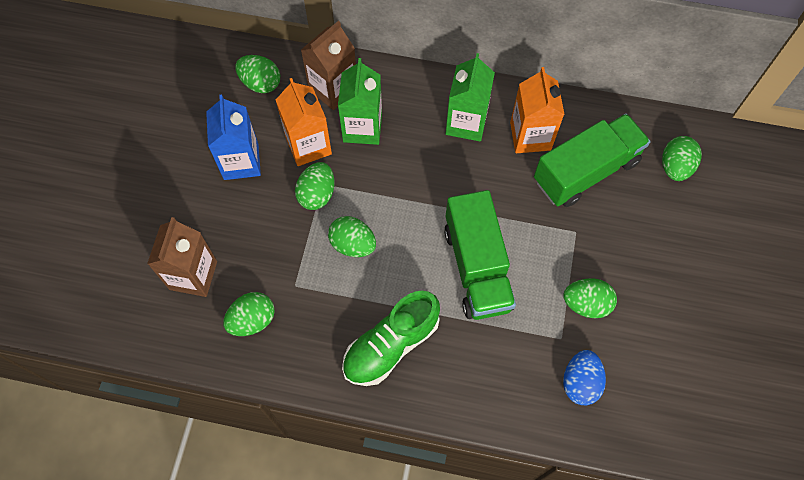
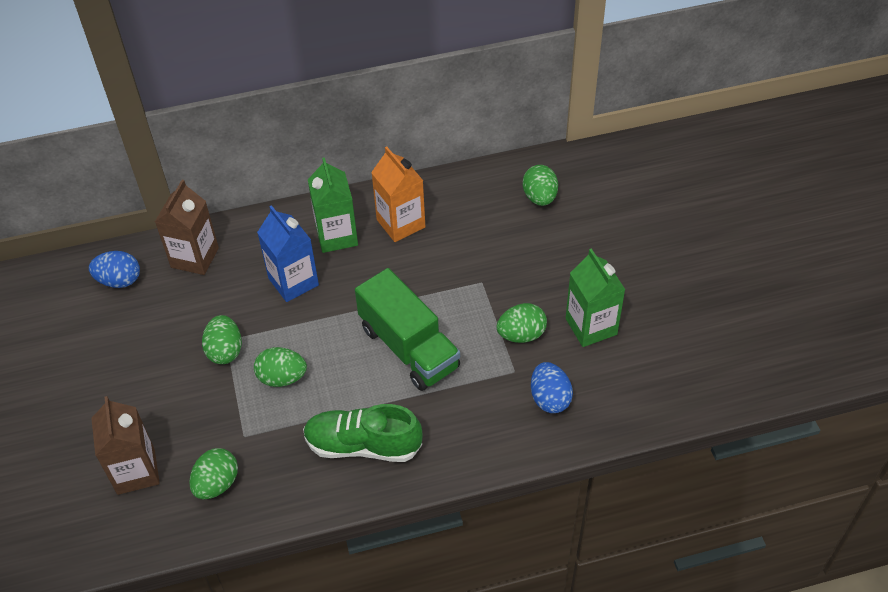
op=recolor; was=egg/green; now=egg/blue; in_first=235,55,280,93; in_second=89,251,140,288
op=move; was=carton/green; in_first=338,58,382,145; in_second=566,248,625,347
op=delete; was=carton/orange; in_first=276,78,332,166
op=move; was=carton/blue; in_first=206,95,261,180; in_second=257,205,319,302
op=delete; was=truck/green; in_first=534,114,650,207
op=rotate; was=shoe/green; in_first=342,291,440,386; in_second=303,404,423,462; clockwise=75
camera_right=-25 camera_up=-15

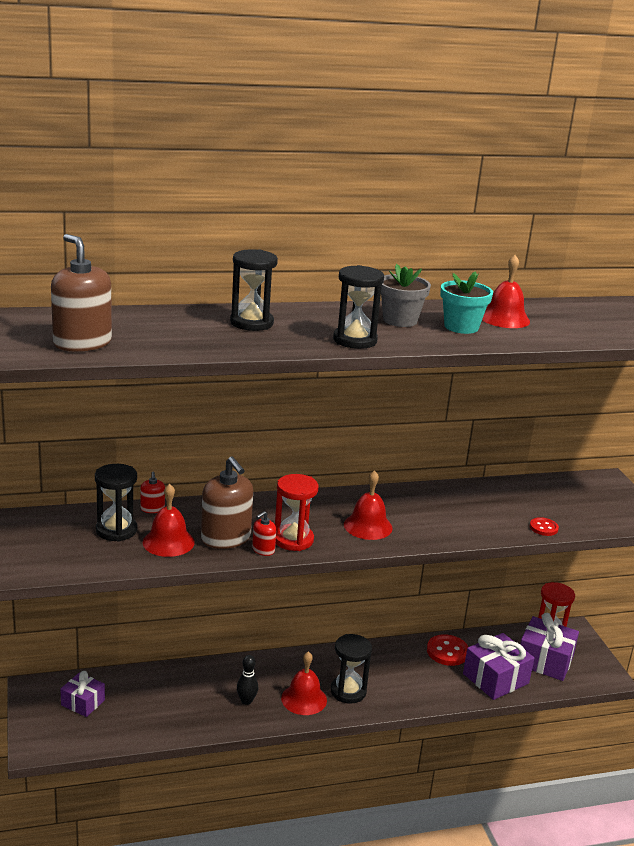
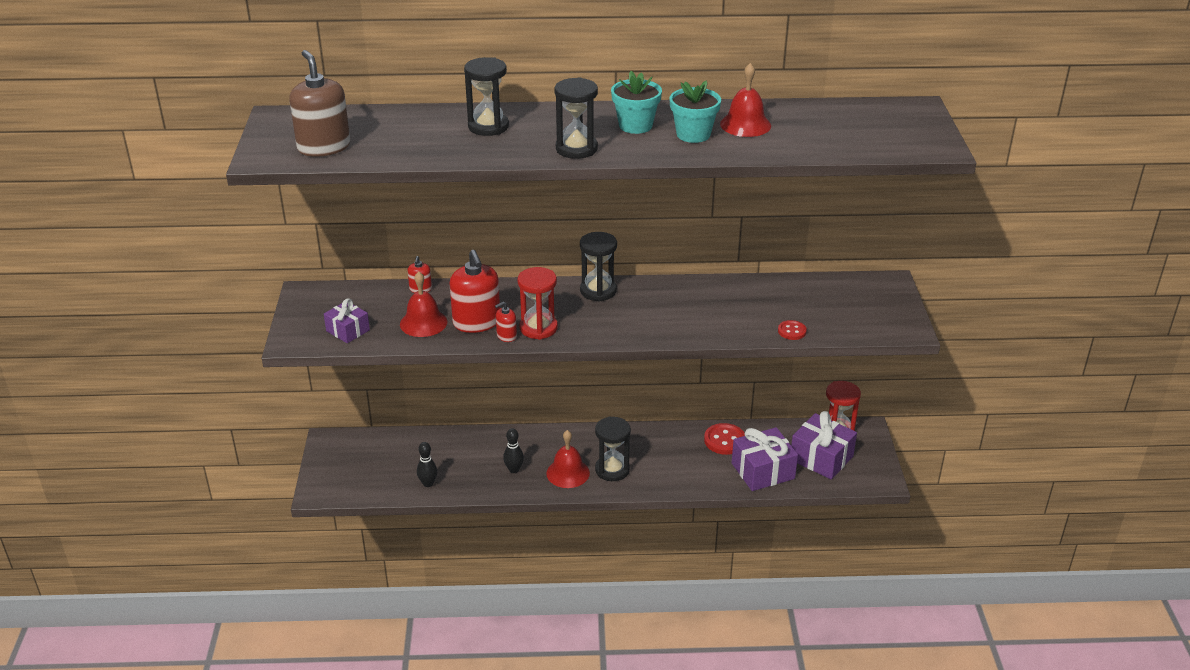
op=recolor; was=flower pot/grey; now=flower pot/turquoise; in_first=381,264,431,327; in_second=611,71,662,134
op=recolor; was=soap dispenser/brown; now=soap dispenser/red; in_first=201,457,253,549; in_second=450,250,500,333
op=move; was=hourglass/black; in_first=95,464,137,542; in_second=580,232,617,301
op=delete; was=bell/red; in_first=344,470,393,540
op=move; was=gift/purple; in_first=60,671,105,717; in_second=324,298,370,343
op=insert; now=bowling pin/black; in_second=417,442,437,487
camera_right=15 camera_up=10

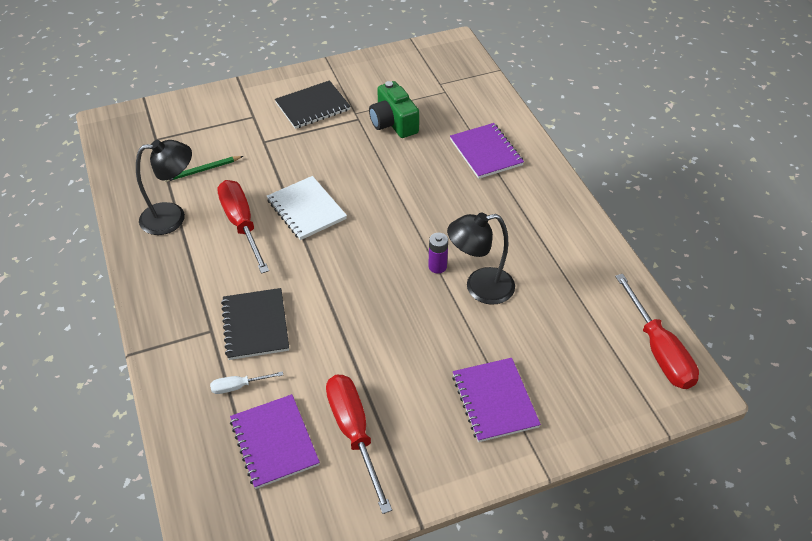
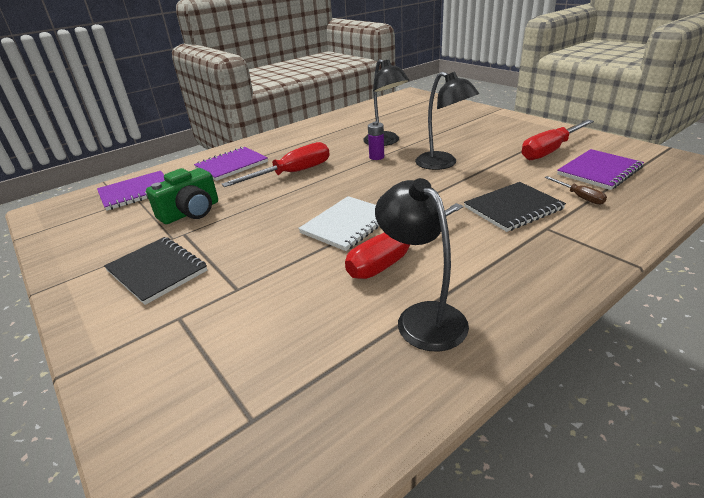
op=delete; was=pencil/green; in_first=164,156,243,182
op=move; was=screwdriver/red; in_first=615,274,699,389; in_second=222,142,330,187
op=move; was=notebook/purple; in_first=452,358,541,442; in_second=97,171,165,211
op=recolor; was=screwdriver/white; now=screwdriver/brown; in_first=210,371,283,394; in_second=545,176,607,205
op=insert; now=lamp/black; in_second=415,72,479,170
camera_right=-105 camera_up=-15

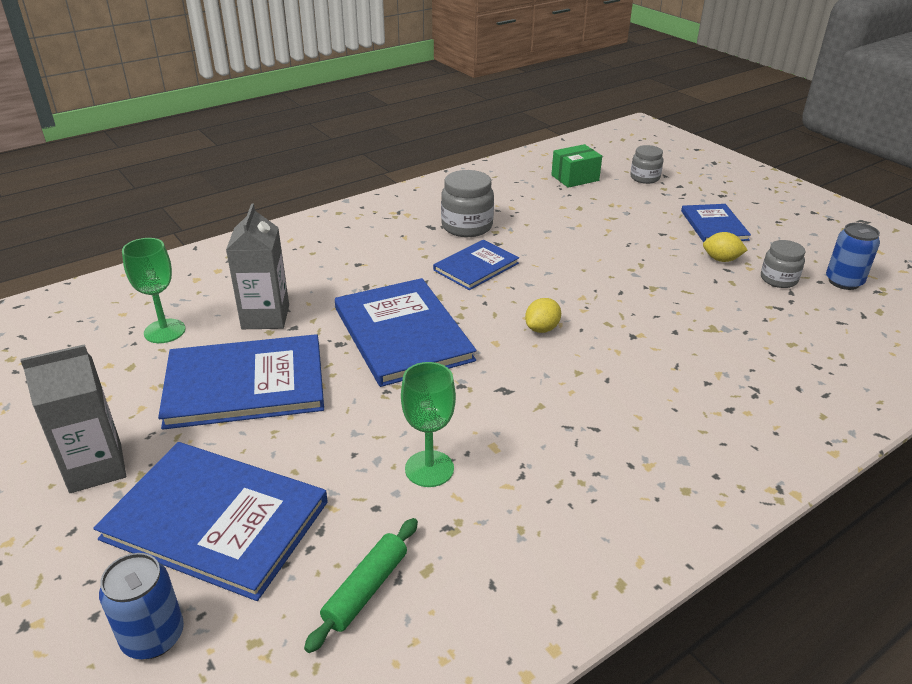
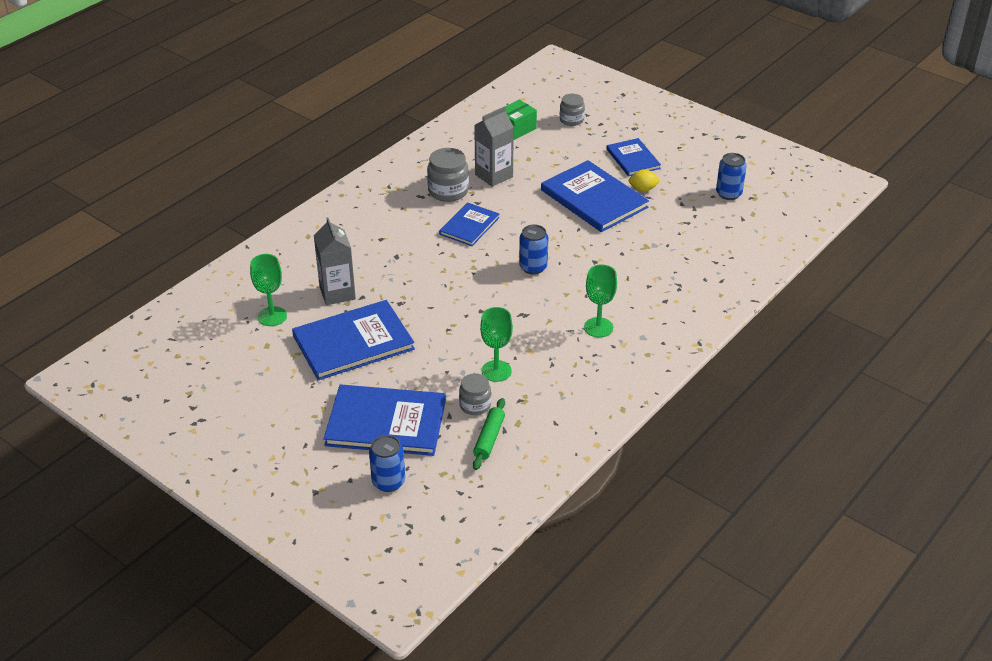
op=move; was=jar/grey; in_first=761,240,806,288; in_second=459,373,491,415
op=move; was=book/blue; in_first=335,278,477,387; in_second=541,160,649,232
op=replace; was=lemon/yellow; now=can/blue; in_first=525,298,561,333; in_second=519,224,549,274
op=move; was=carton/grey; in_first=20,344,126,493; in_second=474,106,514,187
op=insert; now=goblet/green; in_second=584,264,617,337
camera_right=-15 camera_up=5

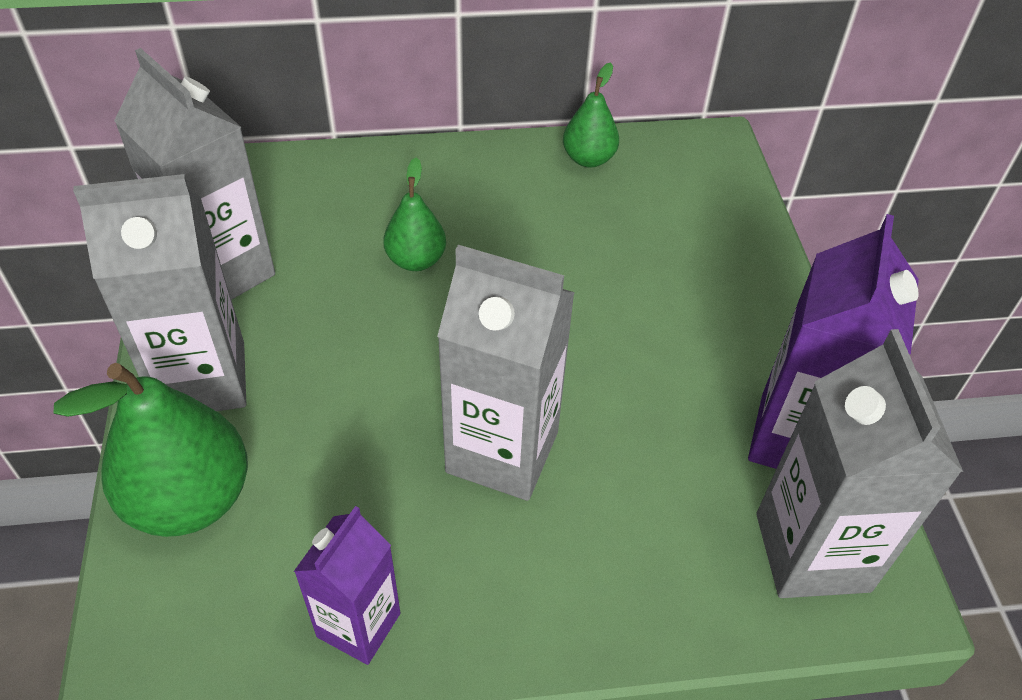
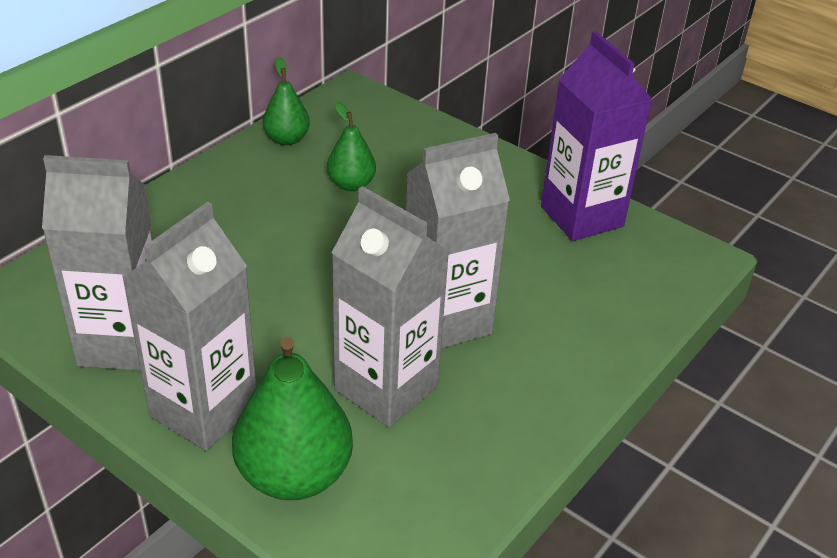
op=move; was=pear/green; in_first=383,157,446,271; in_second=327,101,376,191
op=move; was=carton/grey; in_first=756,329,963,598; in_second=331,186,449,427
op=delete; was=carton/purple; in_first=294,506,400,665
camera_right=-45 camera_up=-10

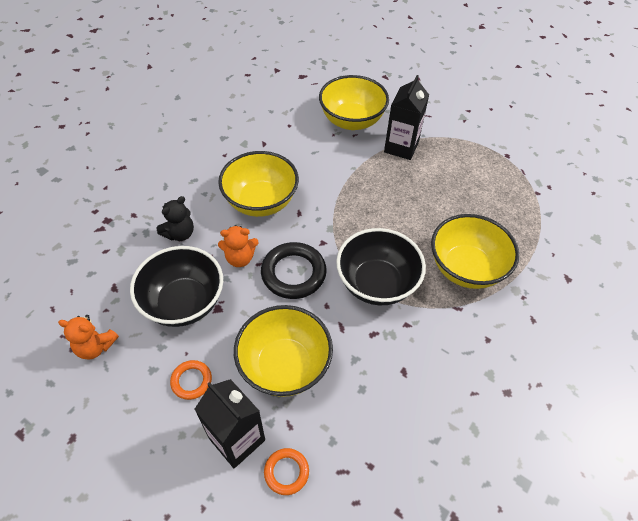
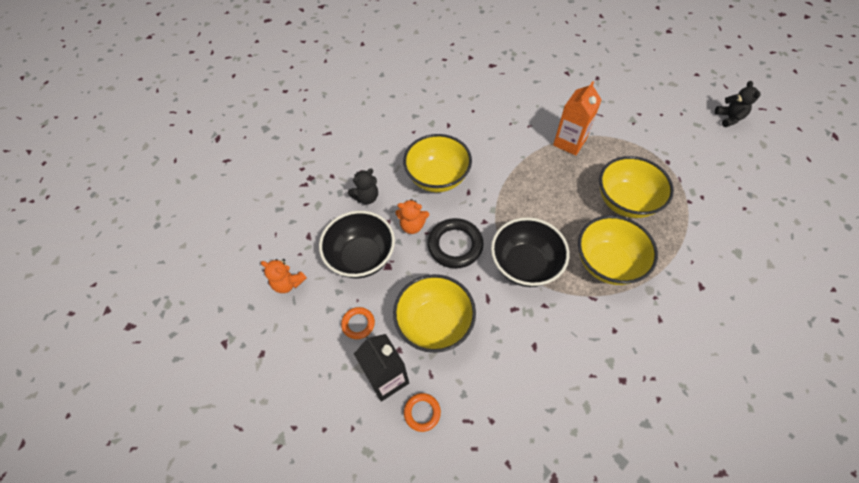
op=move; was=bowl/yellow; in_first=319,75,389,130; in_second=599,156,674,218
op=recolor; was=carton/black; now=carton/orange; in_first=384,75,429,160; in_second=553,81,602,156
op=insert; now=teddy bear/black; in_second=715,81,761,127
camera_right=15 camera_up=5

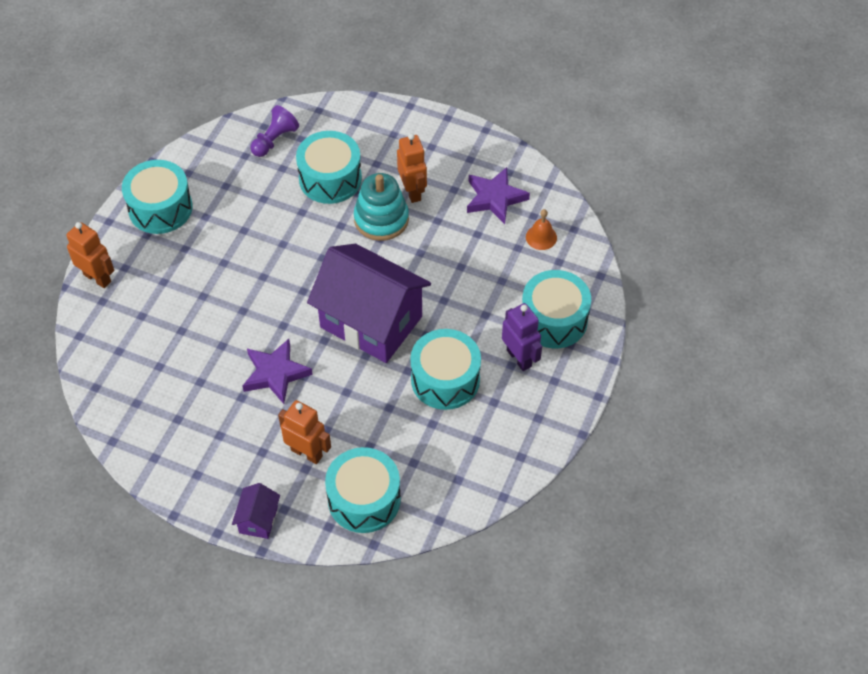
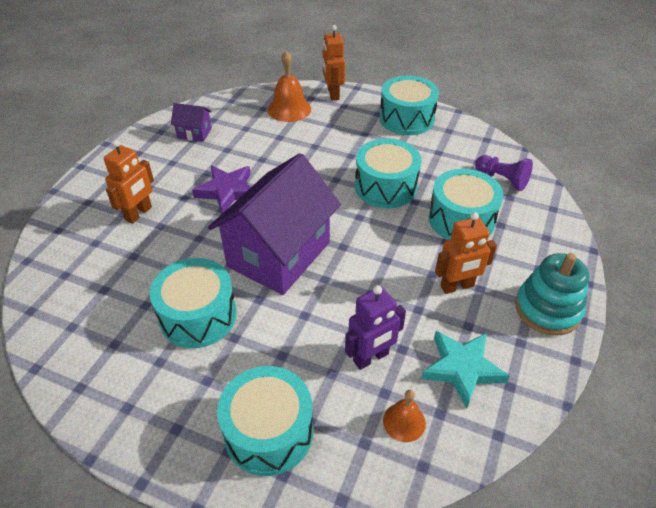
op=recolor; was=star/purple; now=star/turquoise; in_first=467,167,530,224; in_second=421,331,510,408
op=move; was=stacking toy/turquoise; in_first=354,173,409,241; in_second=515,253,589,336
op=rotate; was=robot/orange; in_first=66,222,114,288; in_second=323,25,345,100; clockwise=135
op=move; was=robot/purple; in_first=502,303,542,371; in_second=345,285,406,370
op=move; was=drum/turquoise; in_first=325,447,401,533; in_second=355,138,421,208
op=move; was=house/purple; in_first=232,483,280,539; in_second=171,103,212,142
op=insert; now=bell/orange; in_second=268,51,311,122
camera_right=90 camera_up=-10

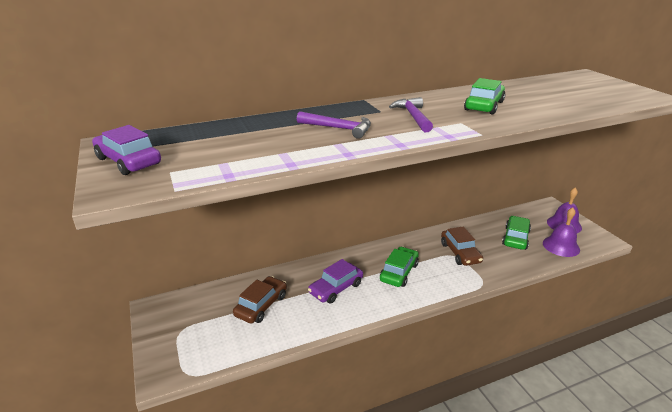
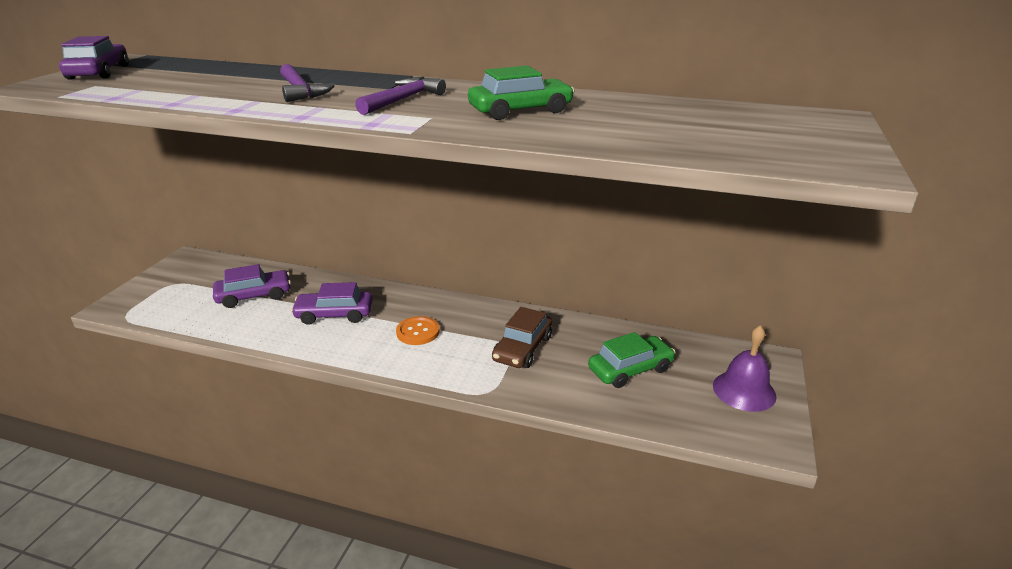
op=delete; was=bell/purple; in_first=543,208,580,257
op=replace; was=car/green; now=button/orange; in_first=380,247,419,287; in_second=396,316,440,345
op=recolor; was=car/brown; now=car/purple; in_first=233,276,287,324; in_second=213,264,291,308
camera_right=40 camera_up=0

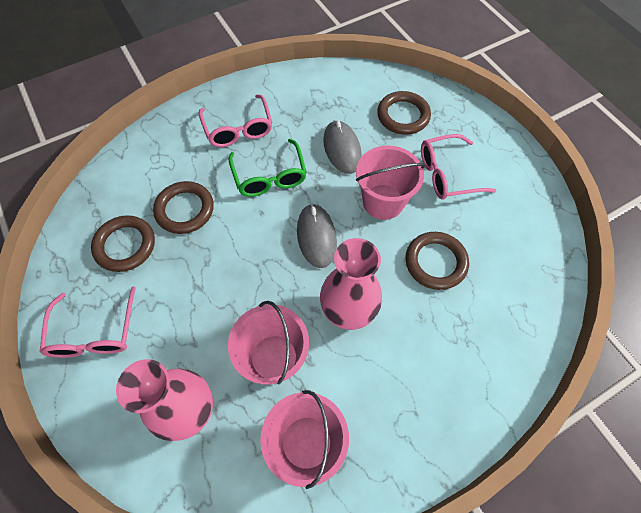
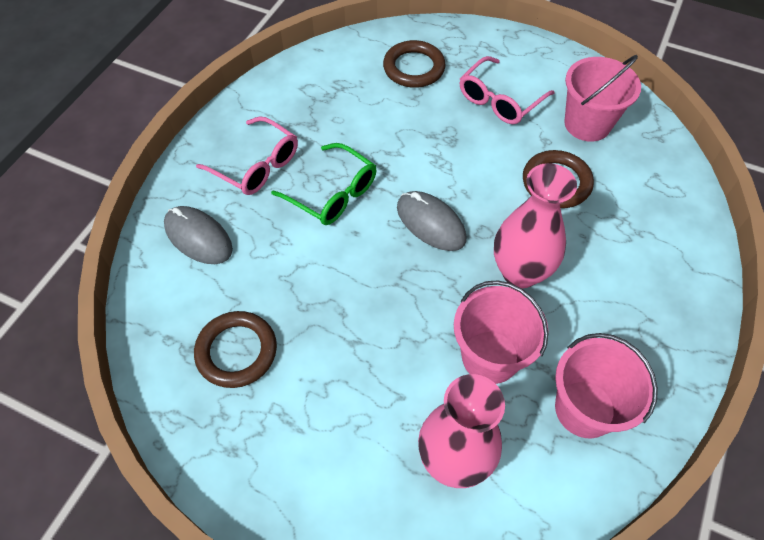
op=move; was=mouse/grey; in_first=323,120,362,174; in_second=164,206,233,264
op=move; was=bucket/pink; in_first=356,146,425,220; in_second=564,55,641,142
op=delete; was=ring/brown; in_first=153,181,214,234
op=delete; was=glasses/pink; in_first=40,287,136,358
camera_right=-35 camera_up=-5

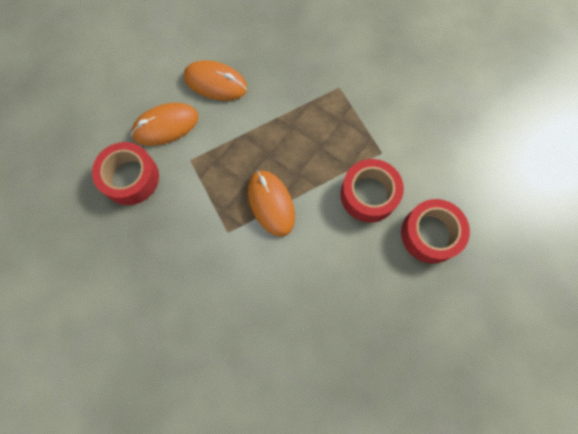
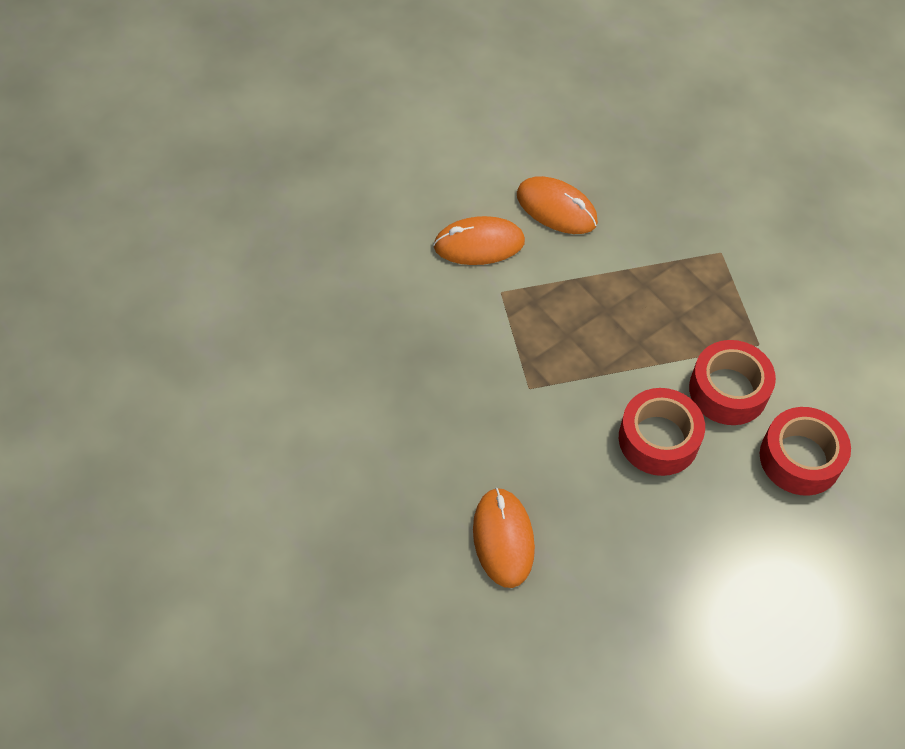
op=move; was=tape/red; in_first=92,142,159,205; in_second=619,388,705,476
op=move; was=mouse/orange; in_first=248,170,295,237; in_second=473,488,535,588
camera_right=15 camera_up=-15

